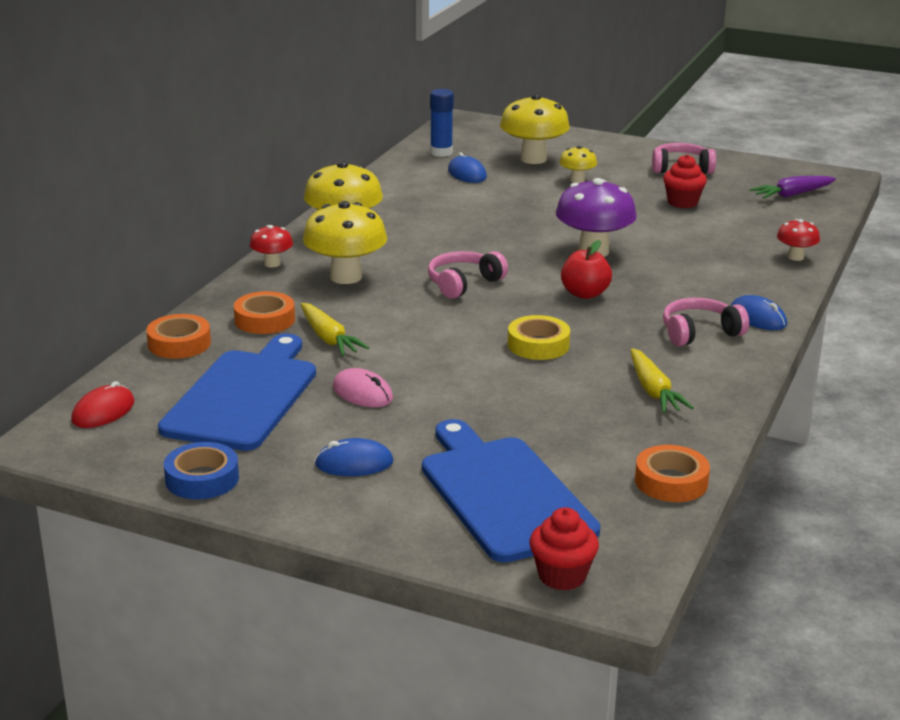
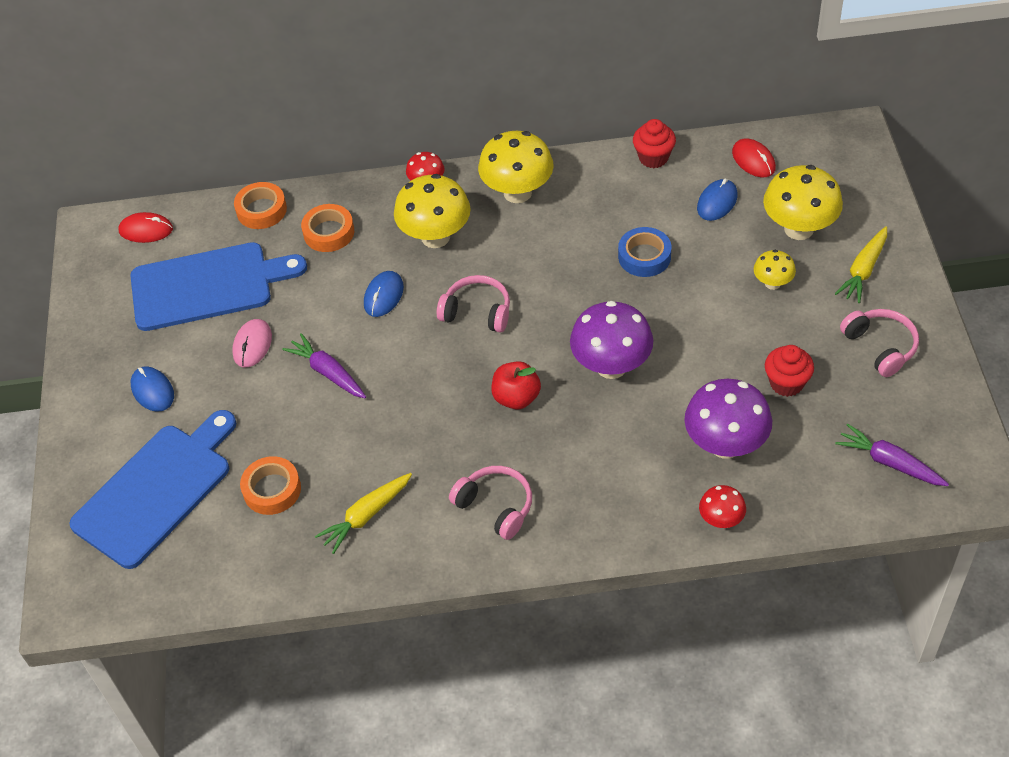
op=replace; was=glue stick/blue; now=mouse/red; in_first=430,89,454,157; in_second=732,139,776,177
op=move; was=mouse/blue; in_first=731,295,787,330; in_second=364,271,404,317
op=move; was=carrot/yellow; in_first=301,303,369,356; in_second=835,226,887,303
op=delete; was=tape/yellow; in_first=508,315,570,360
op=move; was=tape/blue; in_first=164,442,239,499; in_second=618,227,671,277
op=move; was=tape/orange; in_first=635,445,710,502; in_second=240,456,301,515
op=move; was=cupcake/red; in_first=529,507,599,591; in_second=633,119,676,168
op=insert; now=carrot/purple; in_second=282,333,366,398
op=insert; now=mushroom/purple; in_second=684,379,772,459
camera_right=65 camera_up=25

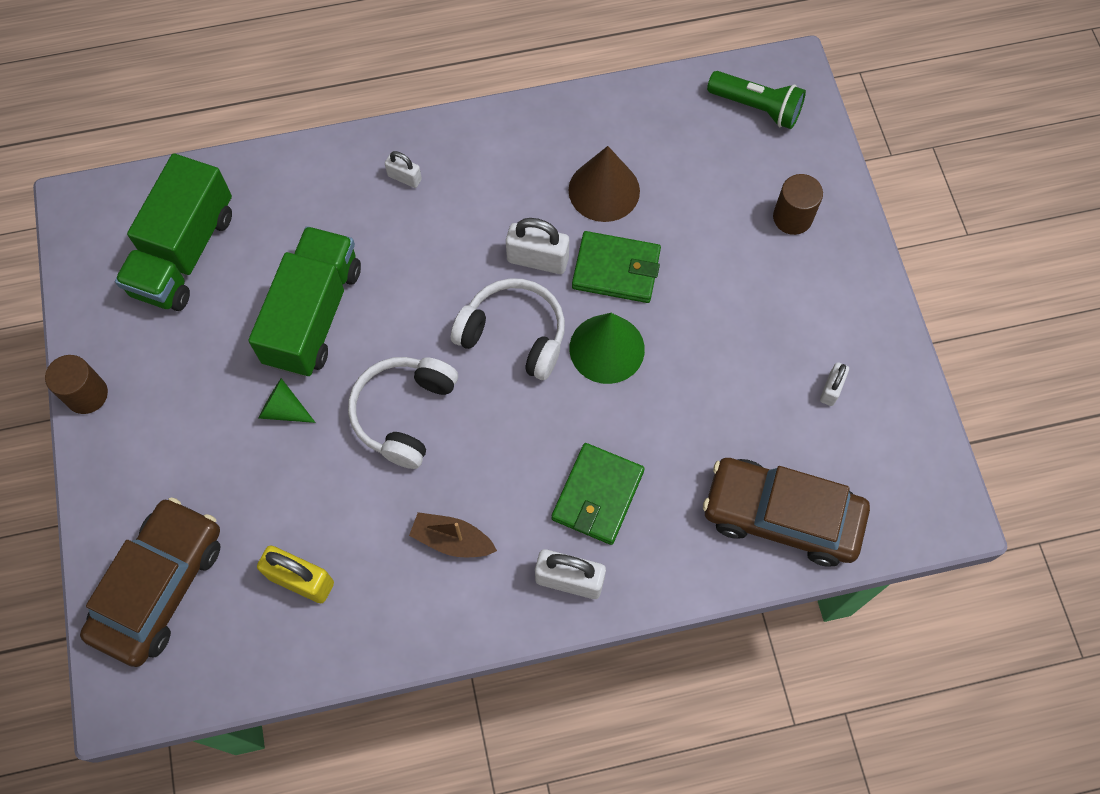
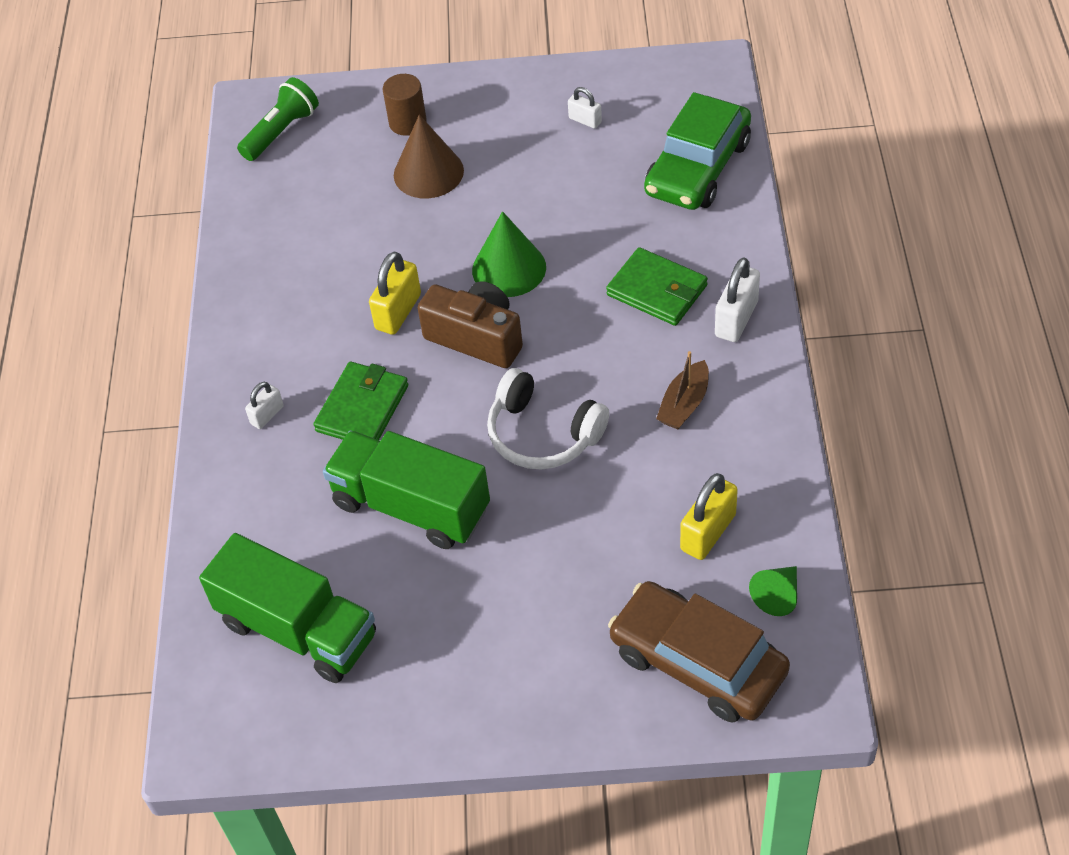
op=move; was=cone/brown; in_first=568,146,640,222; in_second=394,115,464,198
op=recolor; was=padlock/white; now=padlock/yellow; in_first=506,218,569,274; in_second=369,251,421,335
op=move; was=wallet/green; in_first=572,231,661,303; in_second=313,362,408,440
op=replace; was=headphones/white; now=camera/brown; in_first=451,278,565,380; in_second=418,281,523,368
op=delete; was=cylinder/brown; in_first=45,355,108,414
op=move; was=cone/green; in_first=259,378,316,423; in_second=749,566,797,616
op=recolor; was=car/brown; now=car/green; in_first=703,458,870,566; in_second=644,92,751,210
camera_right=-75 camera_up=-15

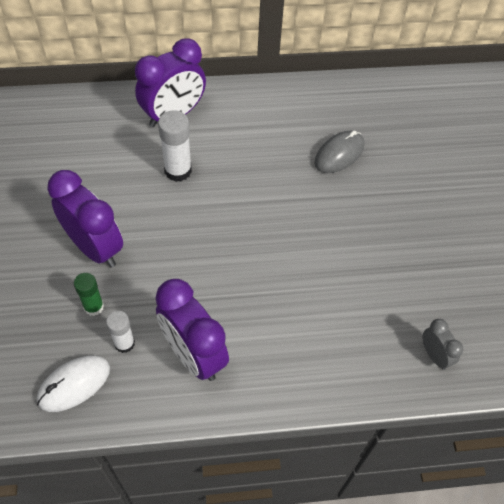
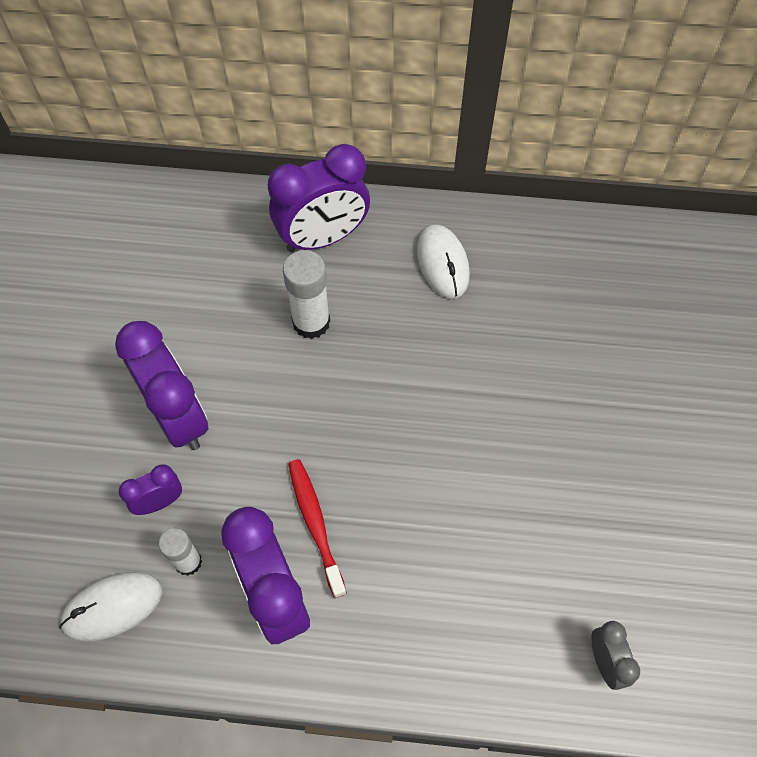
op=delete; was=mouse/grey; in_first=314,131,364,173
op=replace; was=glue stick/green; now=clock/purple; in_first=74,273,104,316; in_second=119,465,182,515
op=insert; now=mouse/white; in_second=417,225,470,298
op=insert; now=toothbrush/red; in_second=288,459,347,598
camera_right=15 camera_up=5

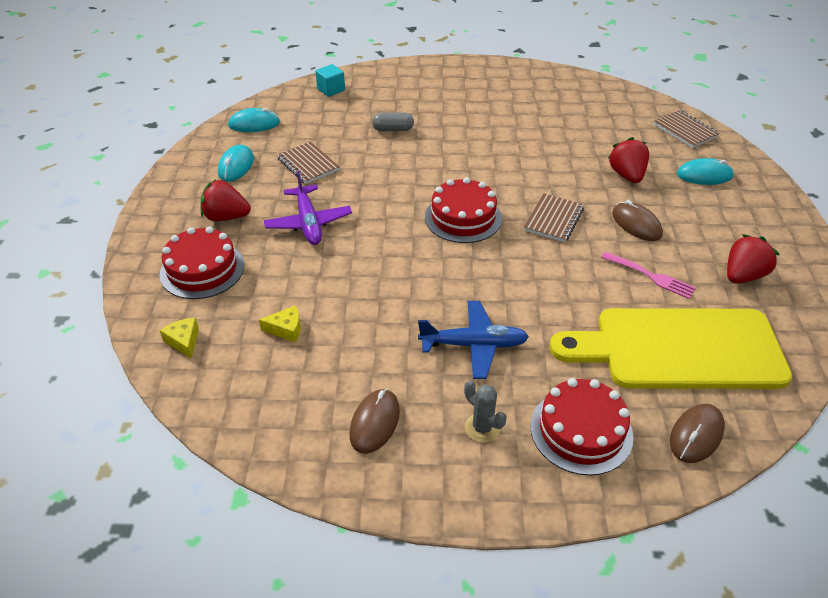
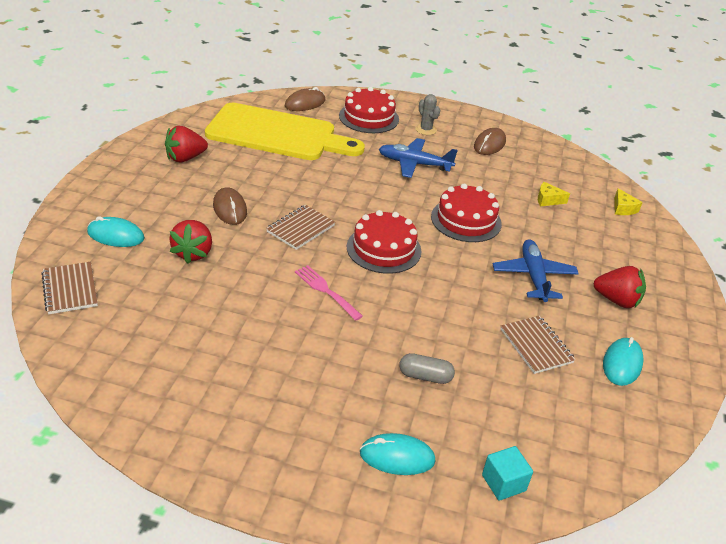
op=move; was=mouse/turquoise; in_first=228,108,280,132; in_second=360,433,436,475
op=recolor; was=plane/purple; now=plane/blue; in_first=264,171,352,245; in_second=493,239,579,302
op=move; was=cake/red; in_first=160,227,244,299; in_second=431,184,502,242
op=move; was=fork/pink; in_first=601,252,696,299; in_second=295,265,363,321
camera_right=-170 camera_up=-5

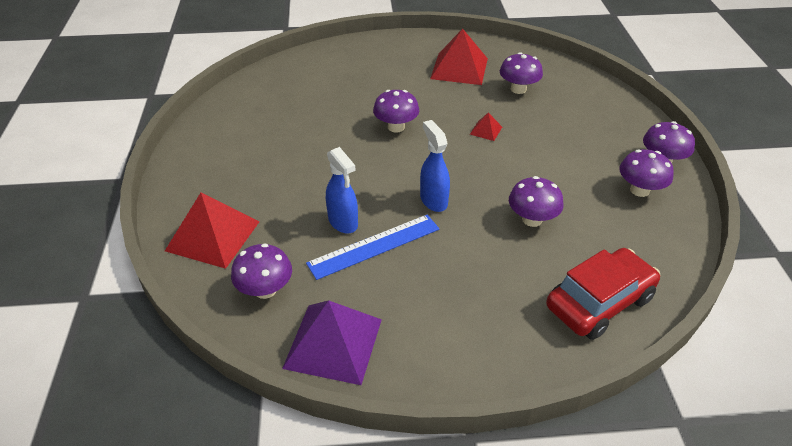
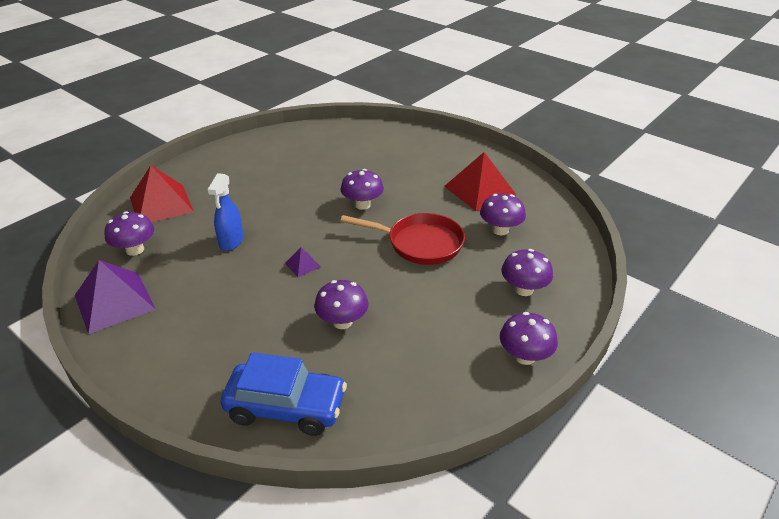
op=replace; was=pyramid/red; now=pan/red; in_first=470,113,502,141; in_second=340,213,465,265
op=replace; was=spray bottle/blue; now=pyramid/purple; in_first=420,120,450,212; in_second=285,247,321,277
op=move; was=mushroom/purple; in_first=620,149,674,197; in_second=502,249,553,296
op=delete; was=ruler/blue; in_first=306,215,439,280
op=recolor; was=car/red; now=car/blue; in_first=546,248,660,340; in_second=221,352,347,436
camera_right=45 camera_up=-5

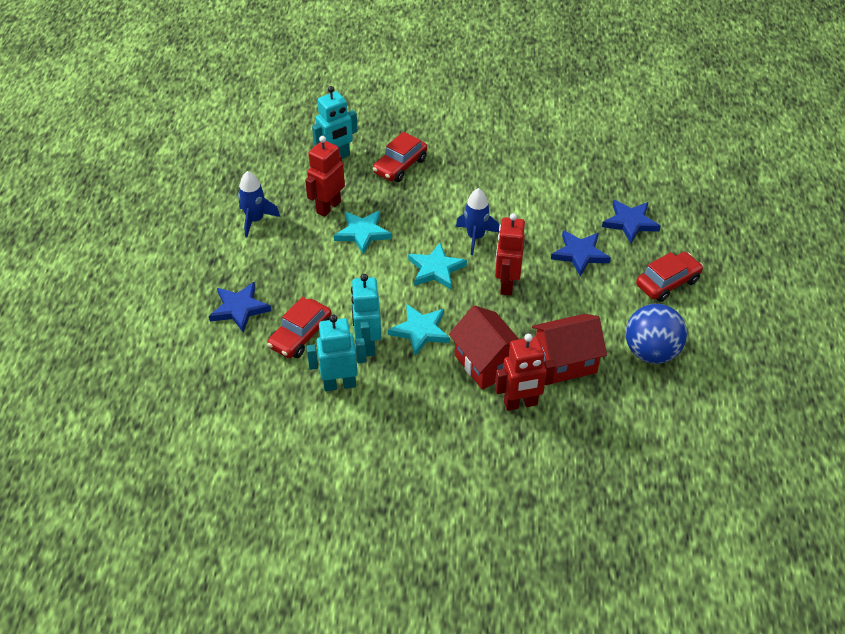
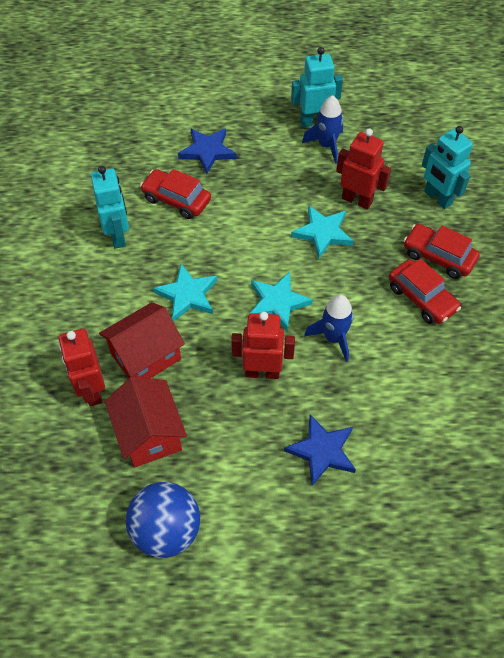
op=delete; was=star/blue; in_first=602,200,661,243
op=move; was=car/red; in_first=636,252,704,302; in_second=389,259,461,324
op=move; was=robot/turquoise; in_first=351,274,381,356; in_second=291,47,343,127
camera_right=85 camera_up=10

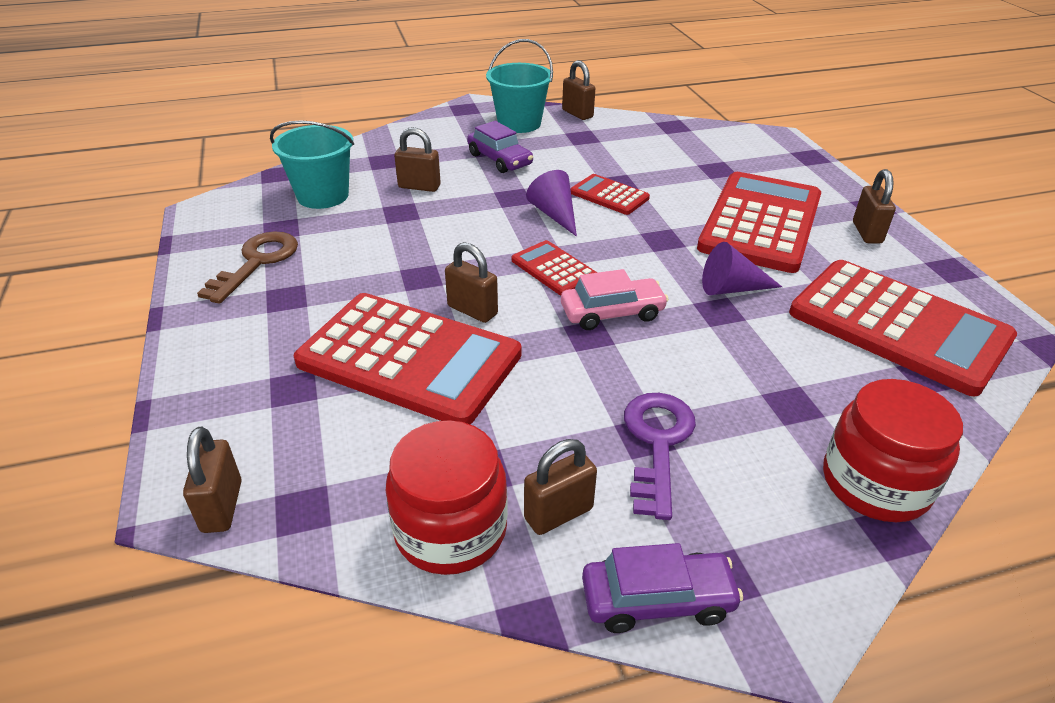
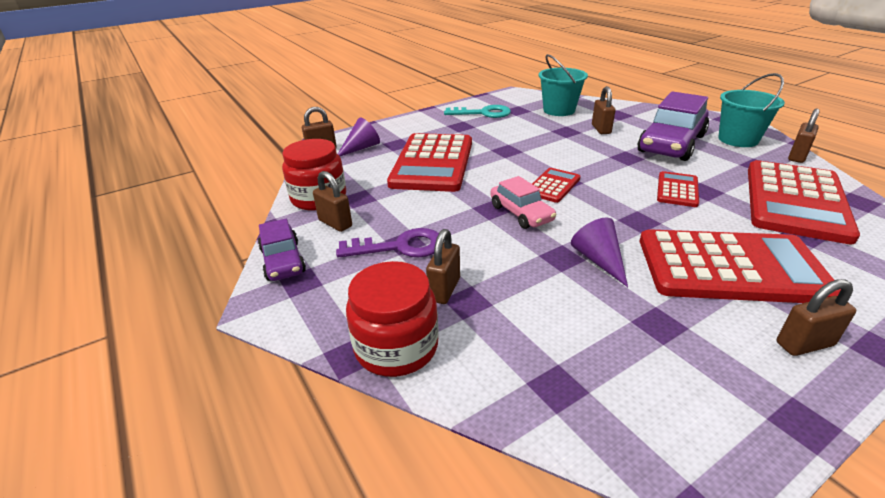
op=resize; was=car/purple; in_first=467,121,533,173; in_second=638,91,709,161; ratio=1.77
op=move; was=cone/purple; in_first=526,170,577,237; in_second=338,117,380,156
op=recolor; was=key/brown; now=key/turquoise; in_first=197,232,298,304; in_second=444,105,511,118
op=move; was=padlock/brown; in_first=445,242,498,323; in_second=426,229,460,304
op=move; was=calculator/red; in_first=789,260,1017,397; in_second=748,160,860,245
camera_right=75 camera_up=-5

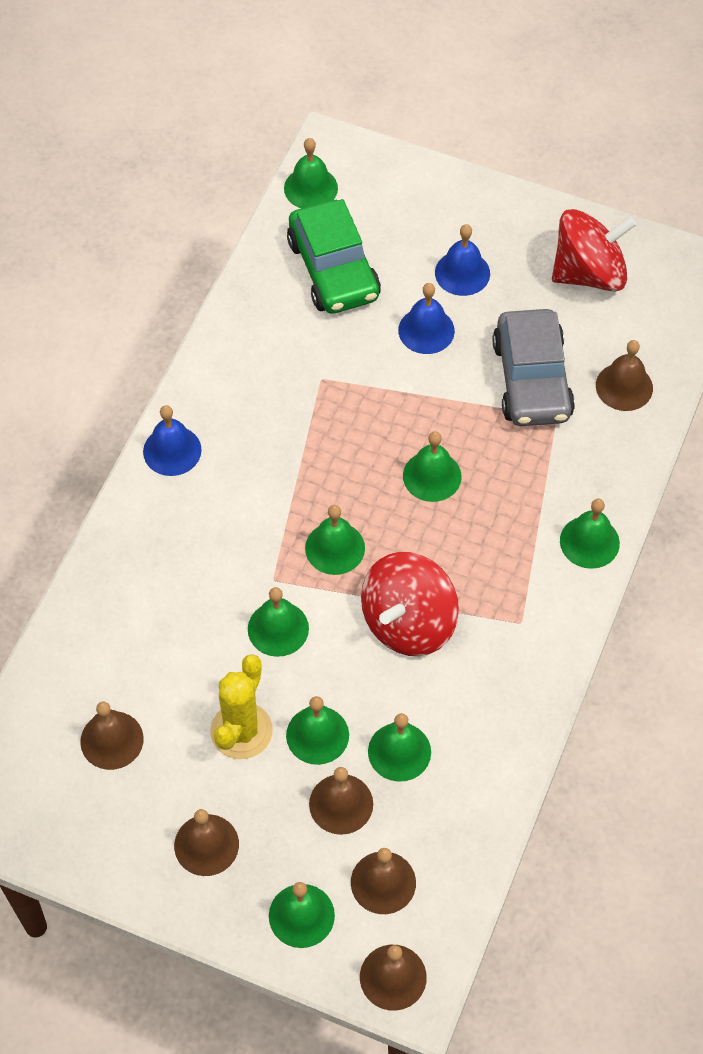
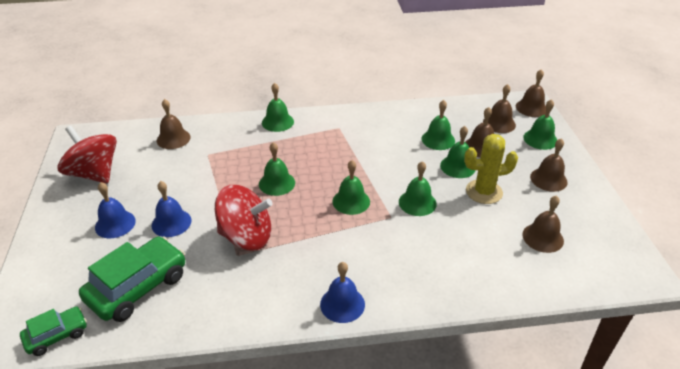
op=replace; was=bell/green; now=car/green; in_first=284,138,338,208; in_second=20,306,87,356
op=delete; was=car/grey; in_first=493,309,575,426
op=move; was=spinning top/red; in_first=361,552,459,656; in_second=215,185,273,251
camera_right=-120 camera_up=-20

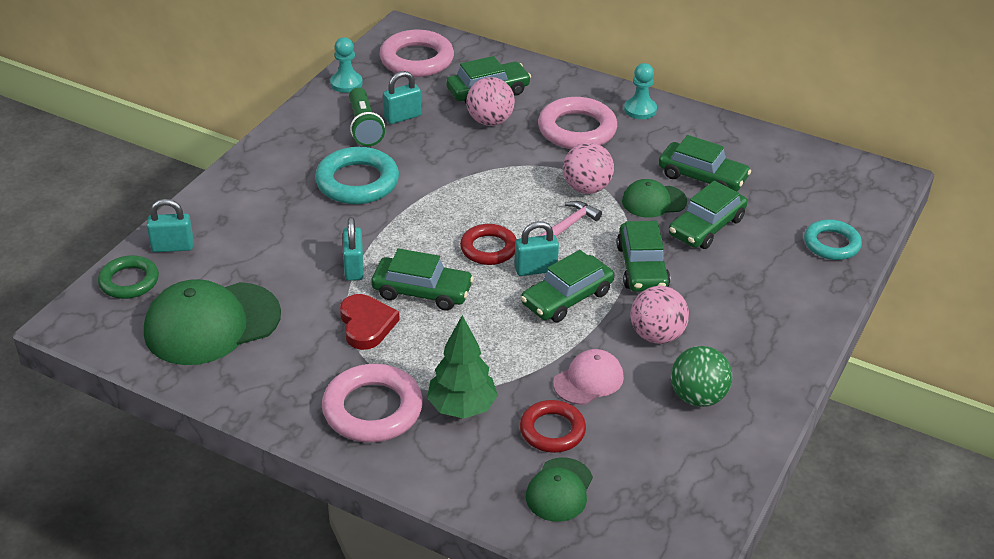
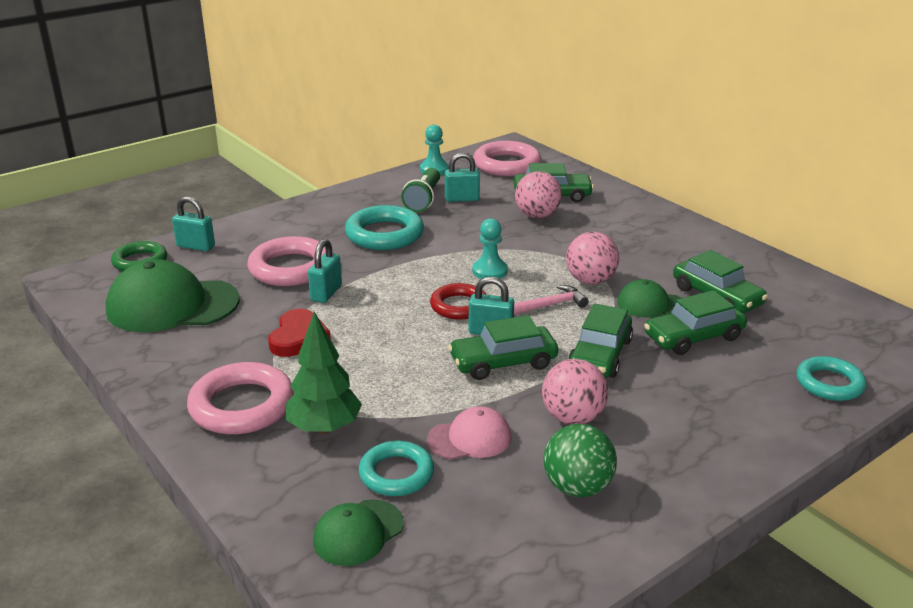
op=move; was=pawn/turquoise; in_first=624,63,657,119; in_second=472,218,508,279
op=move; was=ring/pink; in_first=538,97,617,149; in_second=247,236,326,286
op=delete; was=car/green; in_first=371,248,474,311
op=recolor; was=ring/red; now=ring/turquoise; in_first=520,400,586,453; in_second=359,441,434,496
camera_right=25 camera_up=-10

